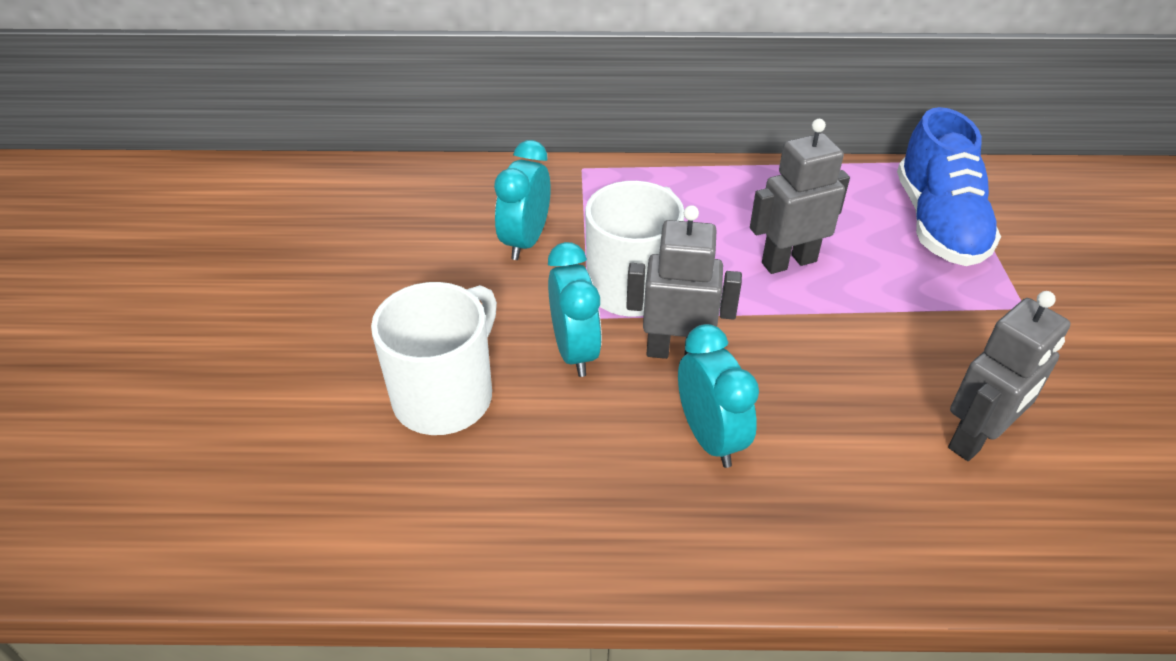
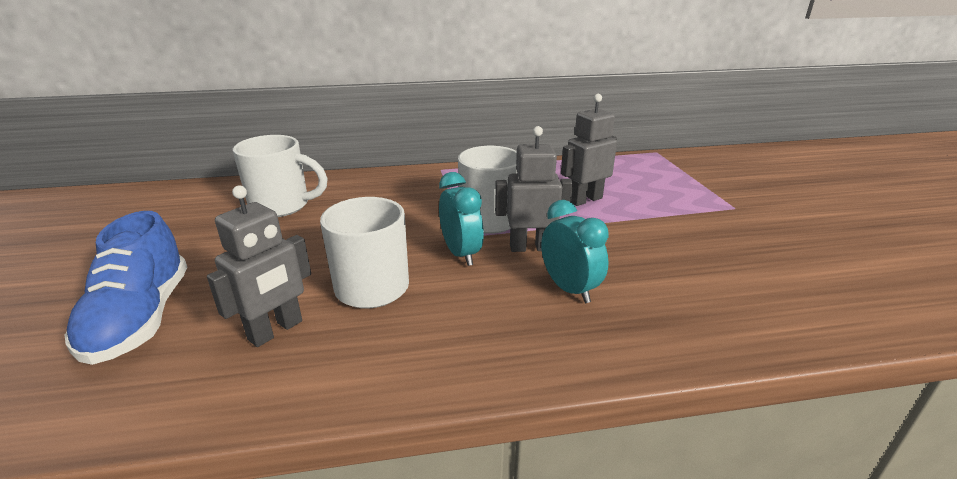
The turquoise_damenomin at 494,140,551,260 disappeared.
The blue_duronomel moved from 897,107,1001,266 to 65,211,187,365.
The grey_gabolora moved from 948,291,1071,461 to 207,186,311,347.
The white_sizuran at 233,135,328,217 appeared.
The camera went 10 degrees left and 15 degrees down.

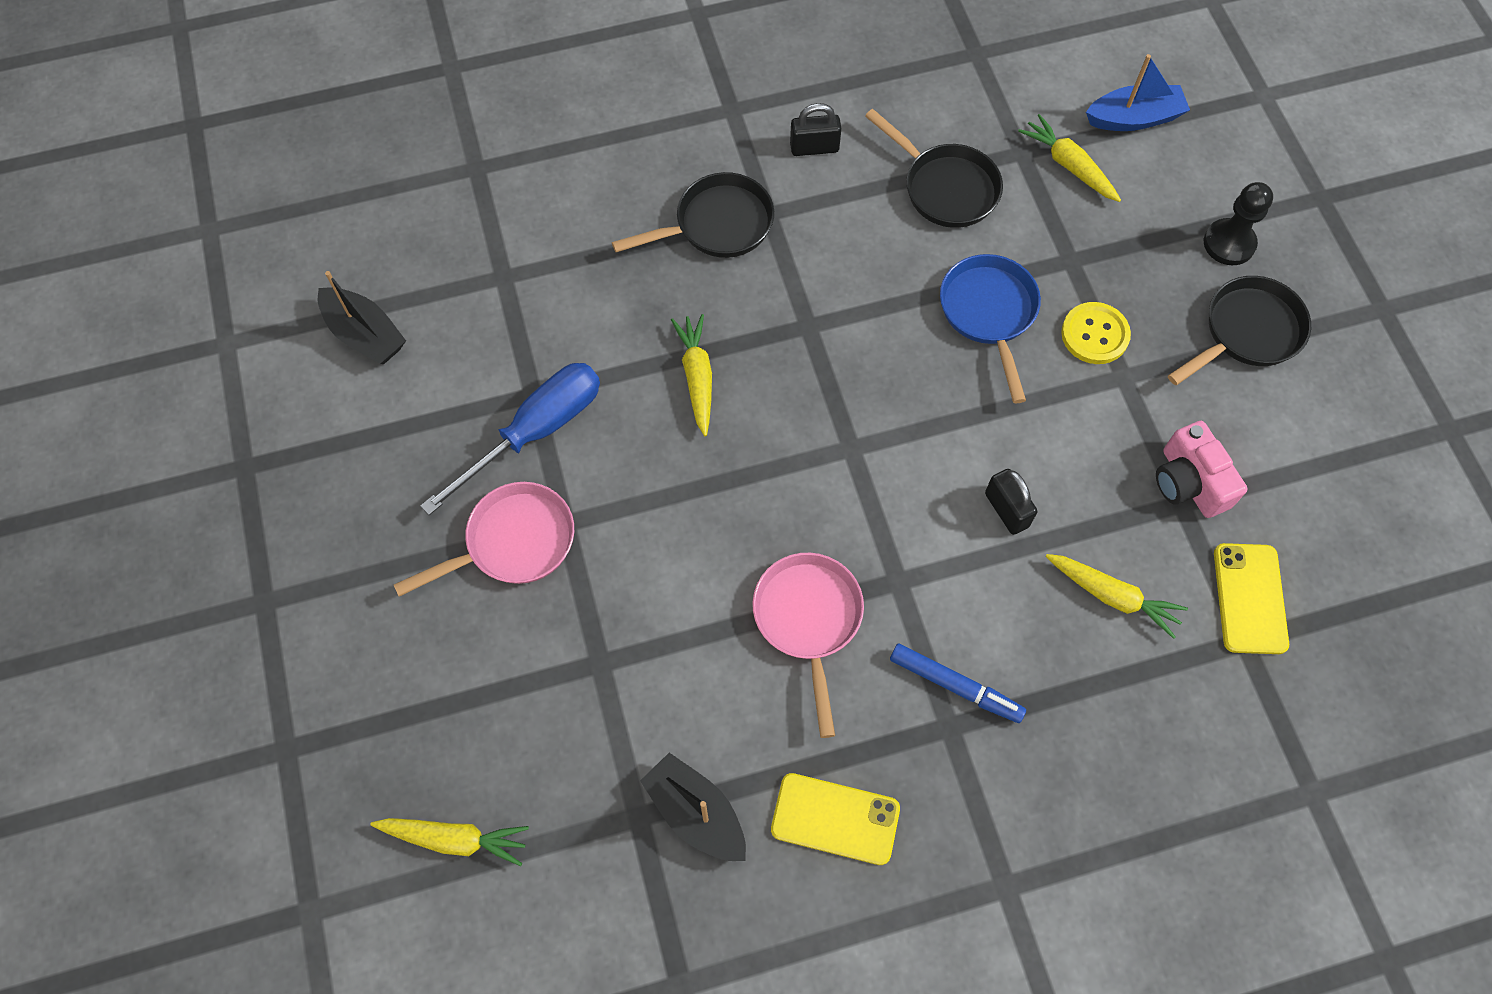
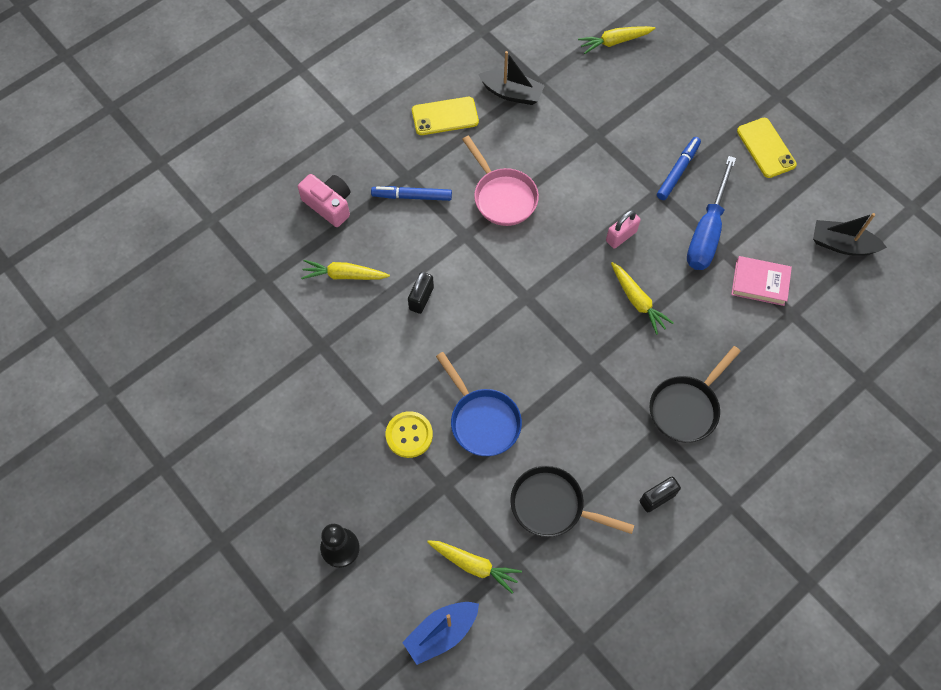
The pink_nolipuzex at 394,482,574,597 was replaced by the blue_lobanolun at 657,137,701,200.
The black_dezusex at 985,469,1037,535 turned 75 degrees clockwise.
The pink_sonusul moved from 1156,421,1248,518 to 298,174,350,227.
The black_nolipuzex at 1168,276,1311,385 disappeared.
The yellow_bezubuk moved from 1214,543,1289,654 to 737,118,797,178.
The pink_dezusex at 606,210,641,249 appeared.
The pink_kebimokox at 731,256,792,306 appeared.
The camera went 155 degrees right and 0 degrees up.

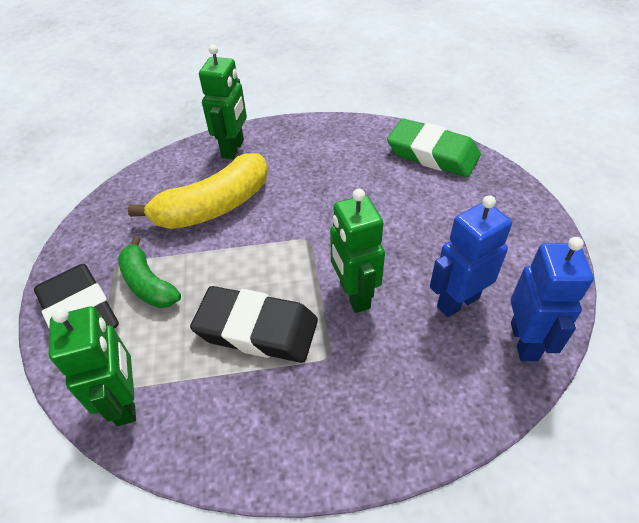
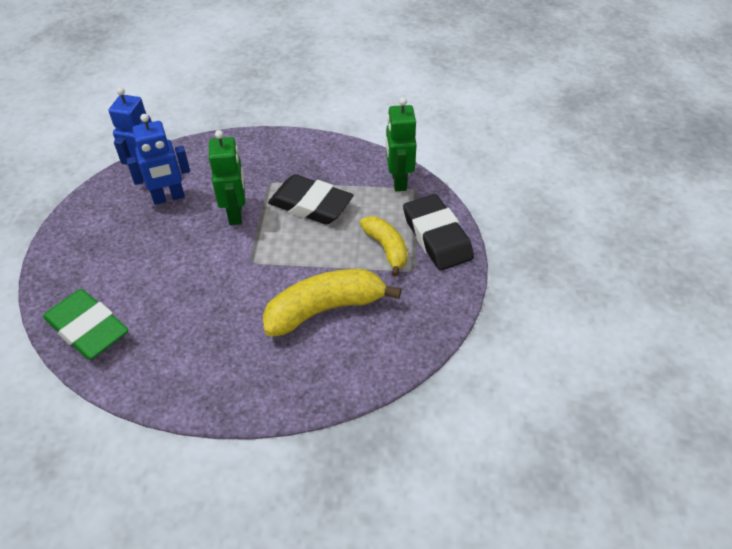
The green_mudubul at 118,236,181,308 became the yellow_mudubul at 360,216,408,277.
The green_gabolora at 199,45,247,160 disappeared.
The camera went 170 degrees left and 0 degrees up.

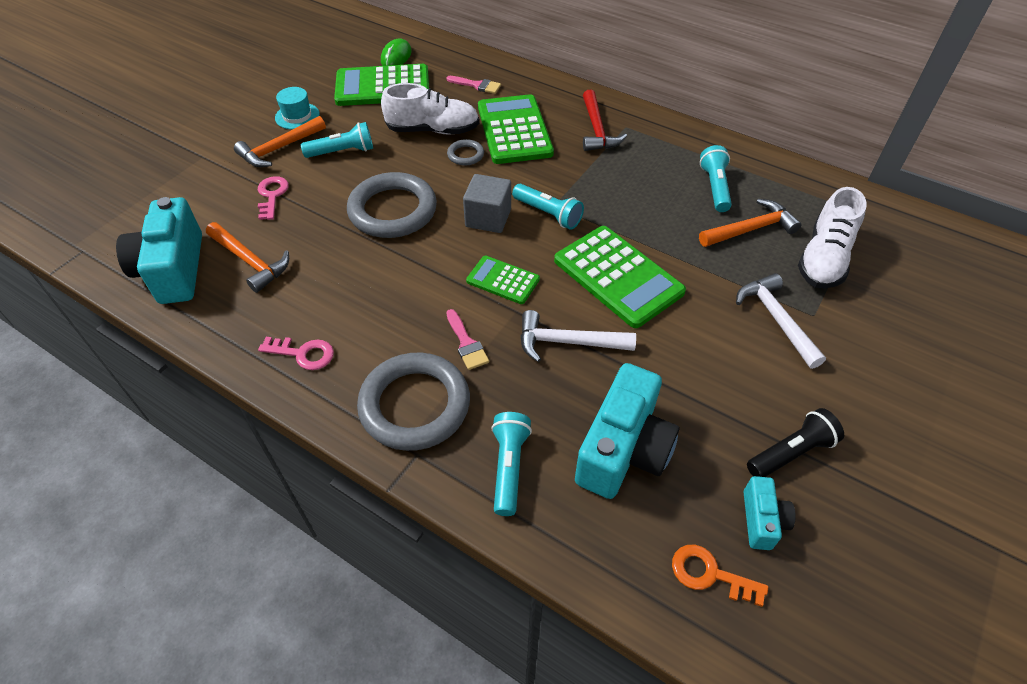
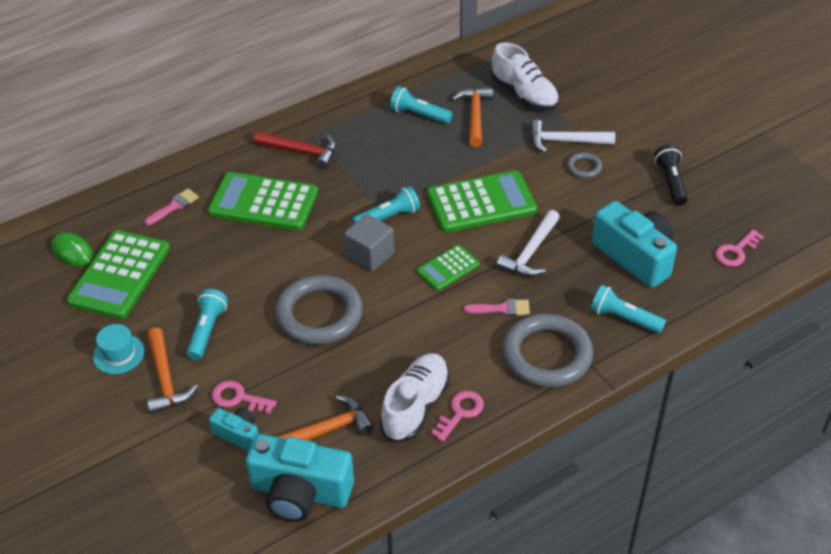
The white_duronomel moved from 381,83,480,134 to 380,353,450,442.
The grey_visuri moved from 447,139,484,166 to 567,153,602,178.
The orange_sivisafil at 672,545,768,607 became the pink_sivisafil at 715,230,764,267.
The turquoise_sonusul moved from 744,476,796,550 to 209,408,258,452.
The camera went 65 degrees left and 5 degrees down.

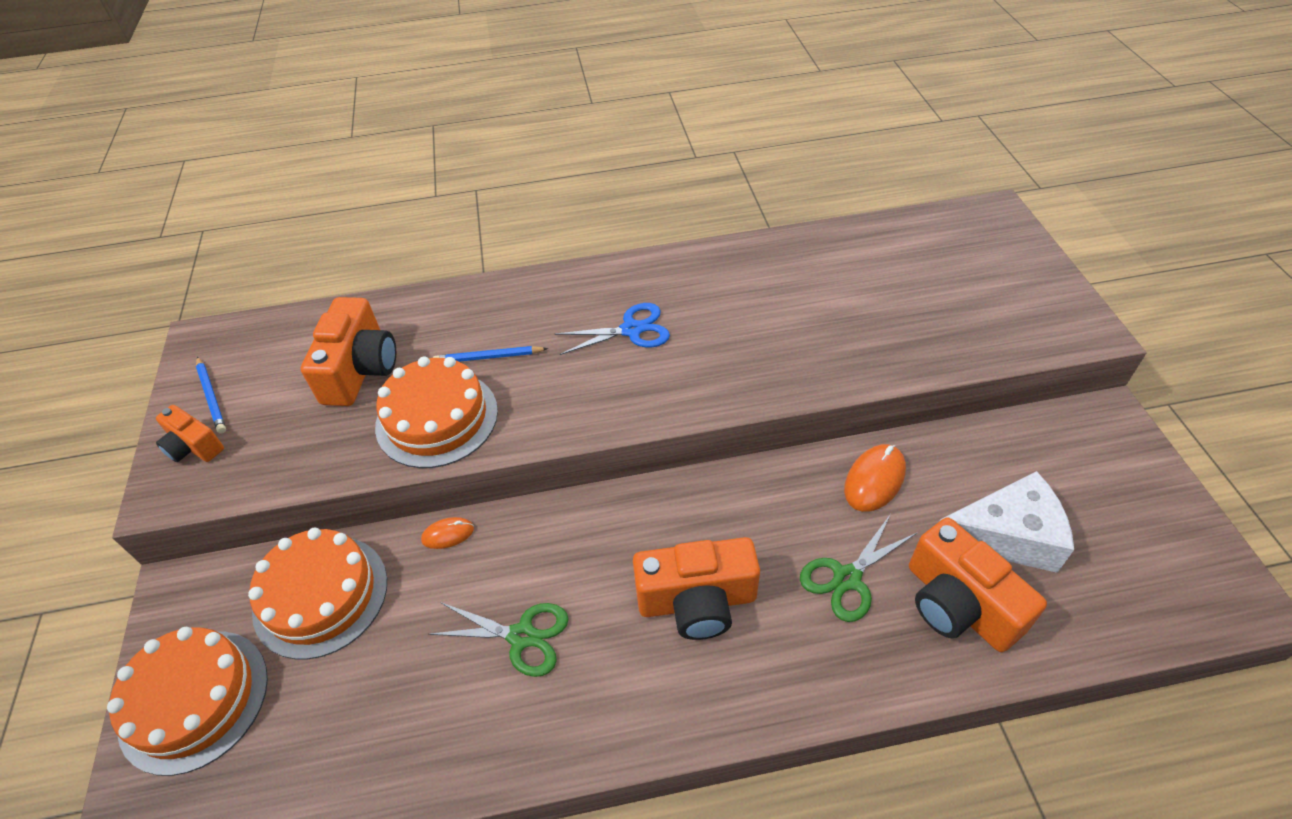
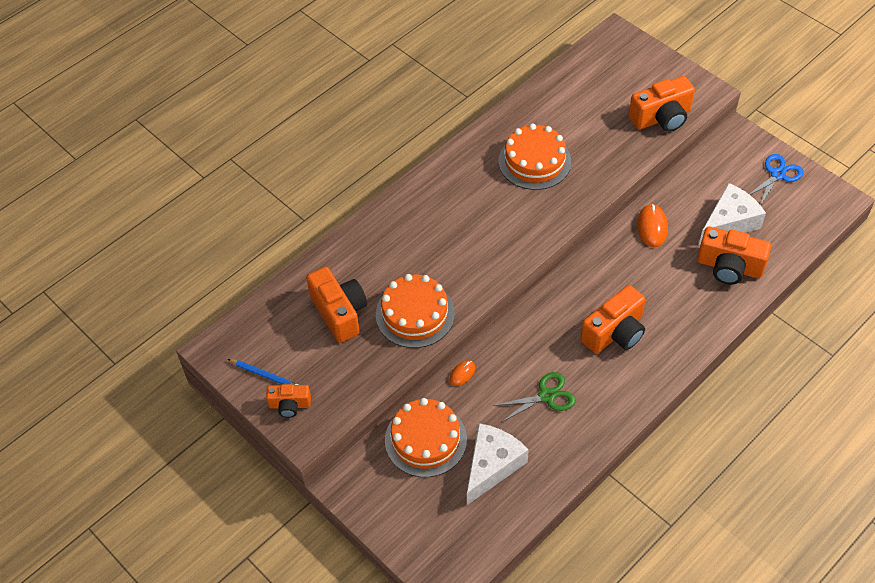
The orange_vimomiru moved from 107,627,268,776 to 499,124,571,190.
The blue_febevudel at 433,346,548,362 disappeared.
The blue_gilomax moved from 555,303,670,355 to 749,154,804,205.
The green_gilomax at 800,514,917,622 disappeared.
The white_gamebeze at 467,423,529,505 appeared.
The orange_sonusul at 629,76,695,132 appeared.
The camera went 35 degrees left and 5 degrees up.

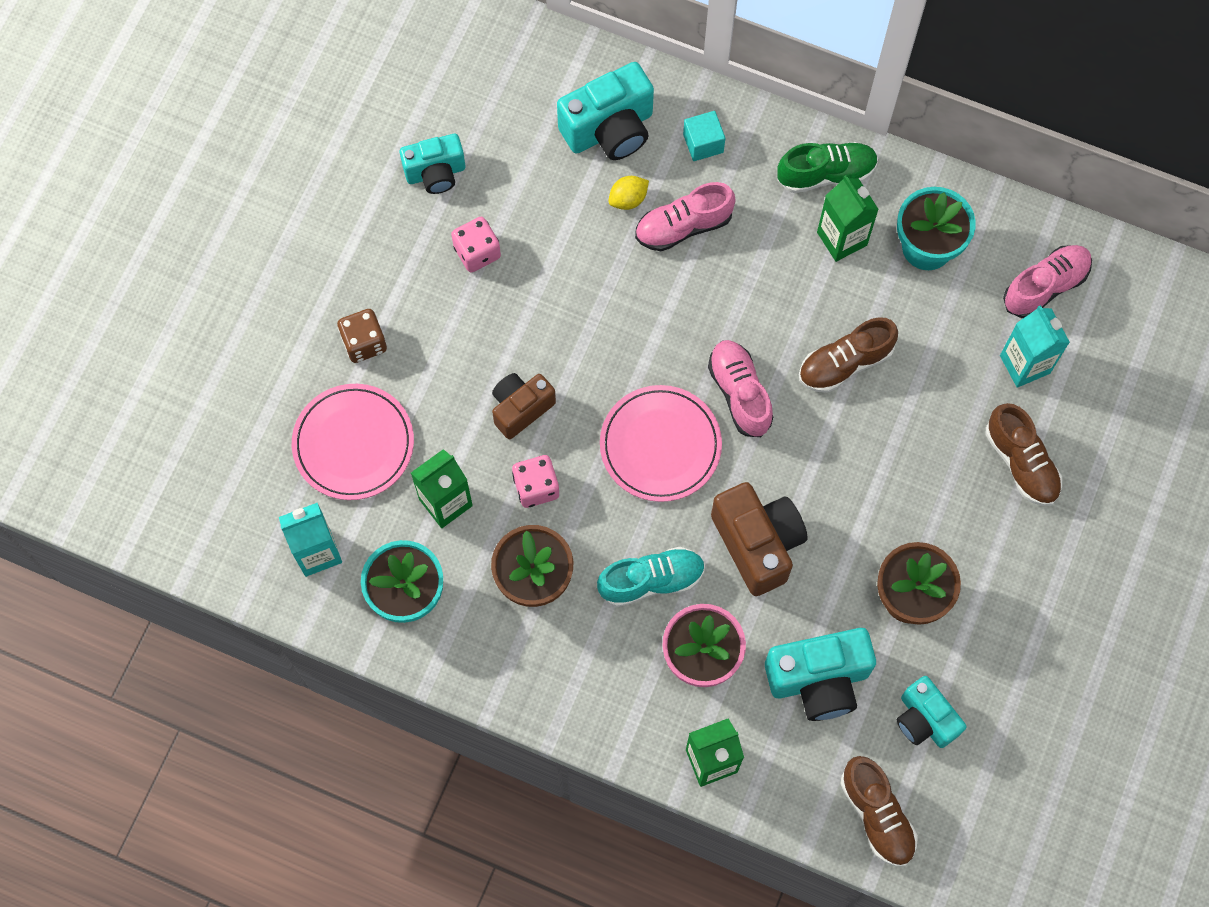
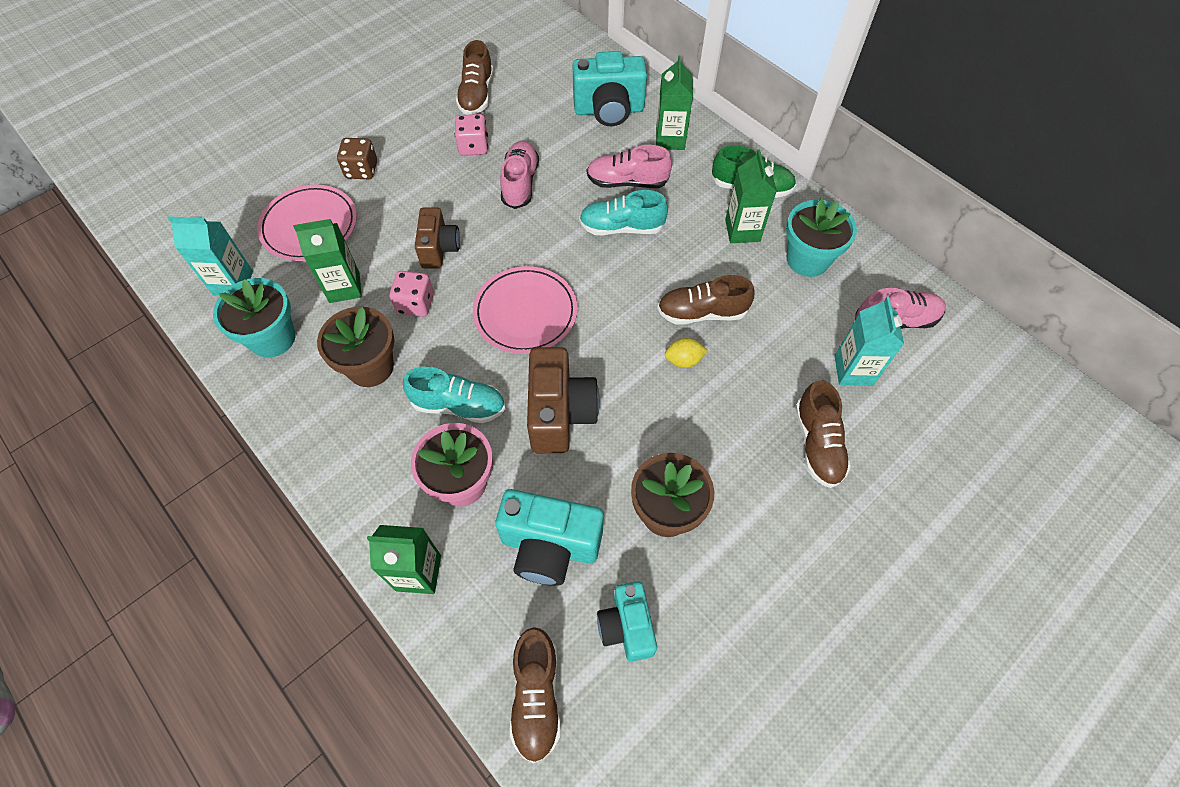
The turquoise_sonusul at 400,134,465,194 was replaced by the brown_duronomel at 456,40,493,115.
The brown_sonusul at 492,373,556,439 turned 105 degrees clockwise.
The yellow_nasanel moved from 608,176,649,210 to 665,338,708,368.
The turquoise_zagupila at 683,111,725,161 was replaced by the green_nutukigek at 656,56,693,150.
The pink_duronomel moved from 708,340,773,437 to 500,141,539,209.
The turquoise_duronomel at 579,190,668,235 appeared.
The camera went 25 degrees right and 10 degrees down.

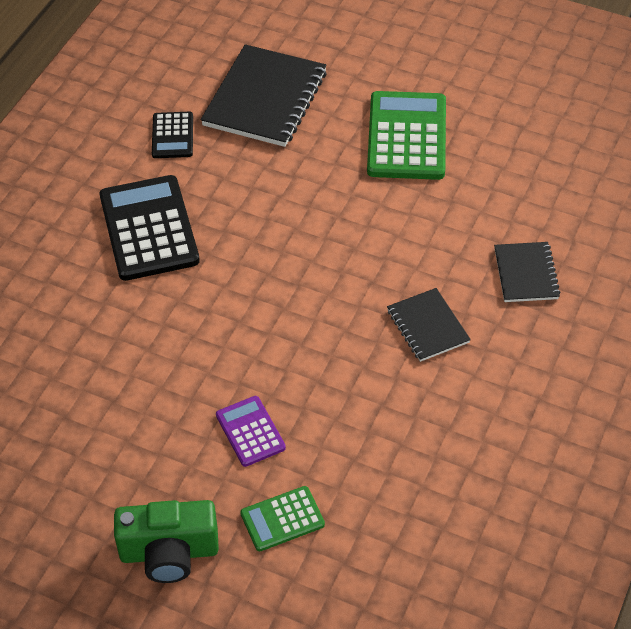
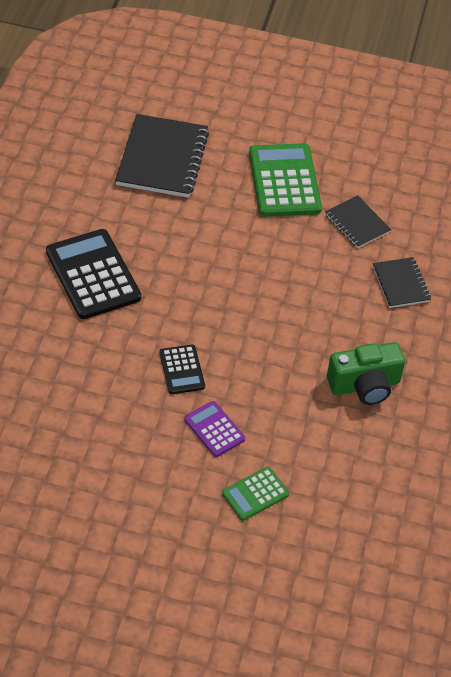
The green_sonusul moved from 114,500,219,583 to 327,342,405,405.
The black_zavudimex moved from 152,112,193,158 to 159,345,205,394.
The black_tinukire moved from 387,288,471,362 to 325,195,391,248.
The camera went 15 degrees left and 0 degrees up.

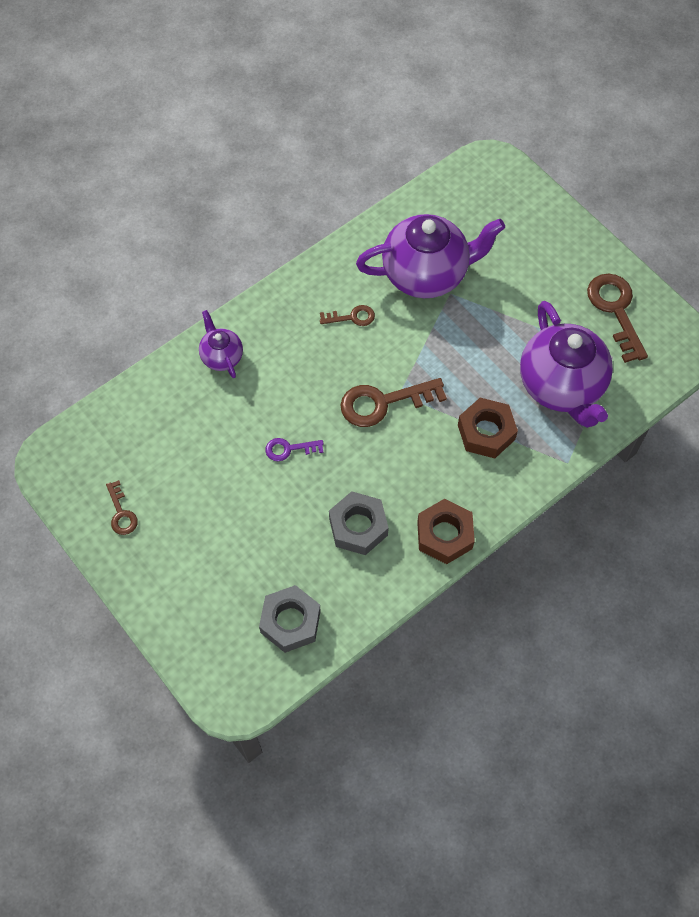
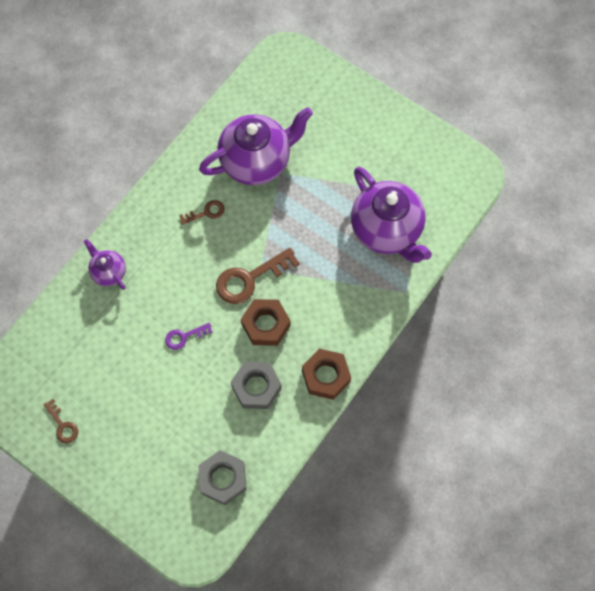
The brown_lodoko moved from 458,398,518,458 to 241,299,291,346.
The brown_sivisafil at 587,274,648,363 disappeared.
The camera went 15 degrees left and 5 degrees up.

